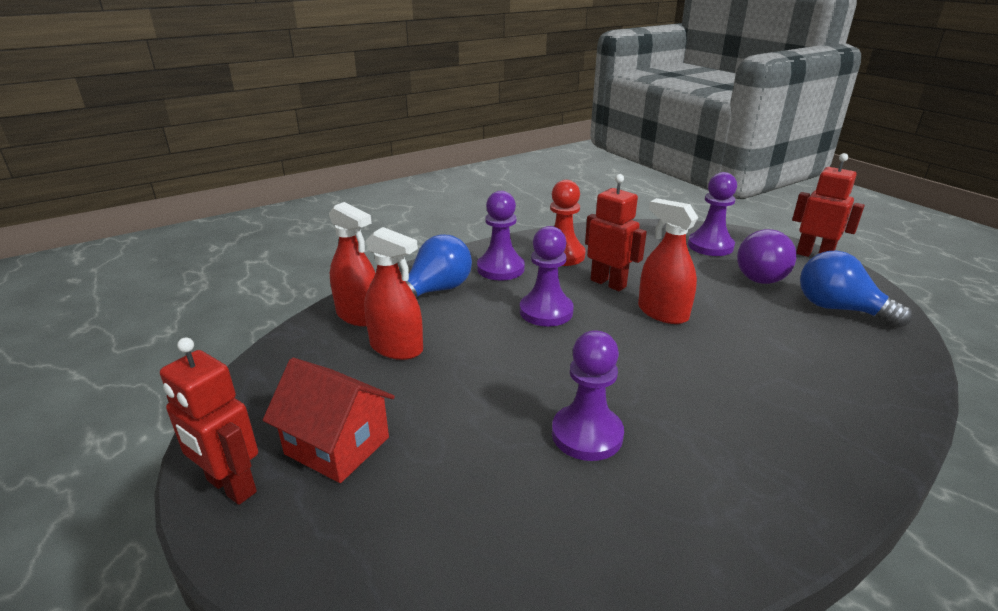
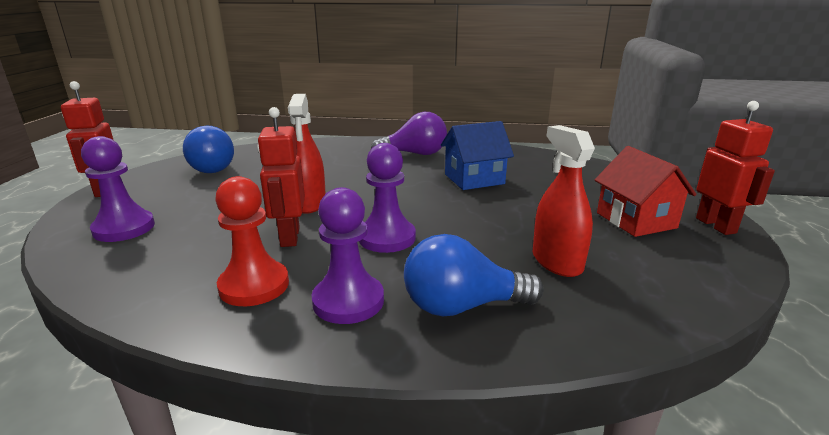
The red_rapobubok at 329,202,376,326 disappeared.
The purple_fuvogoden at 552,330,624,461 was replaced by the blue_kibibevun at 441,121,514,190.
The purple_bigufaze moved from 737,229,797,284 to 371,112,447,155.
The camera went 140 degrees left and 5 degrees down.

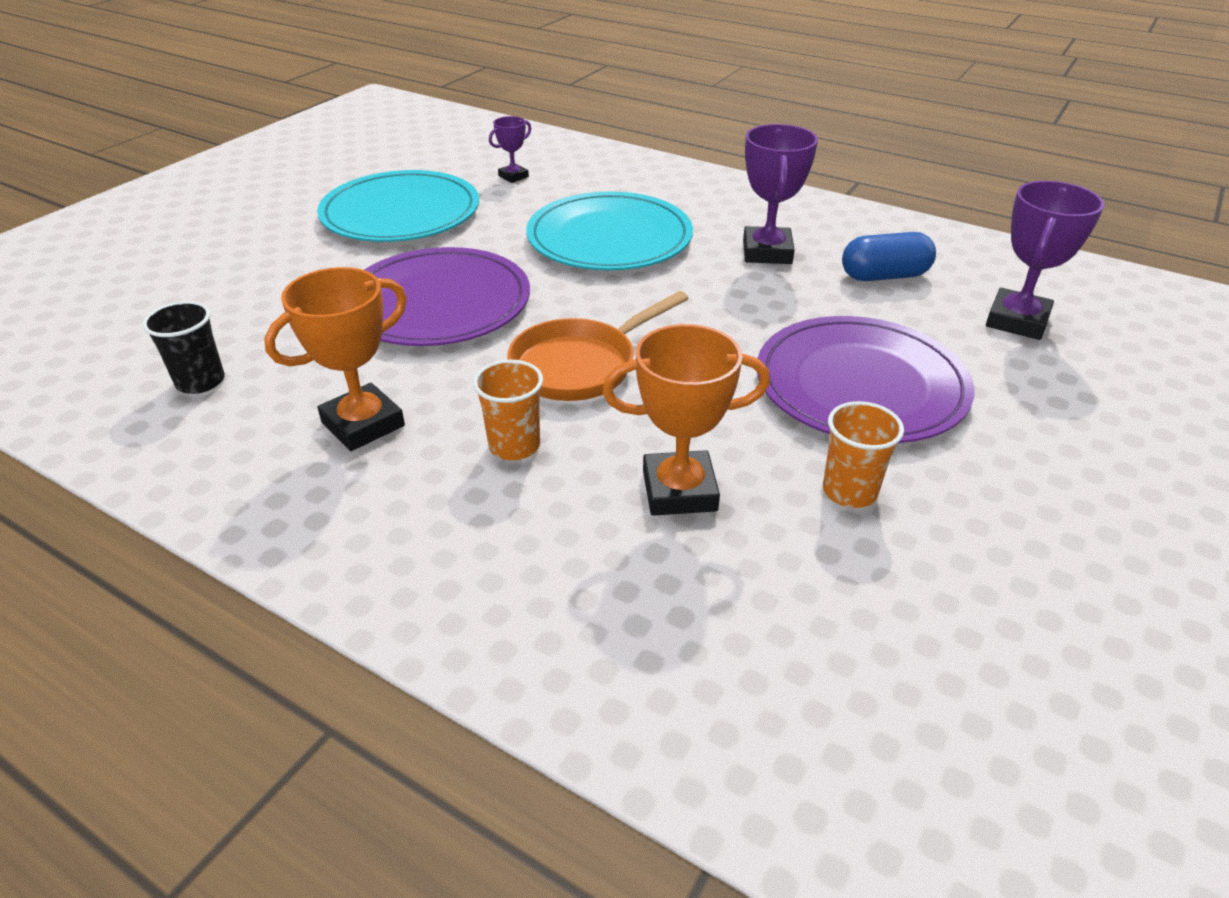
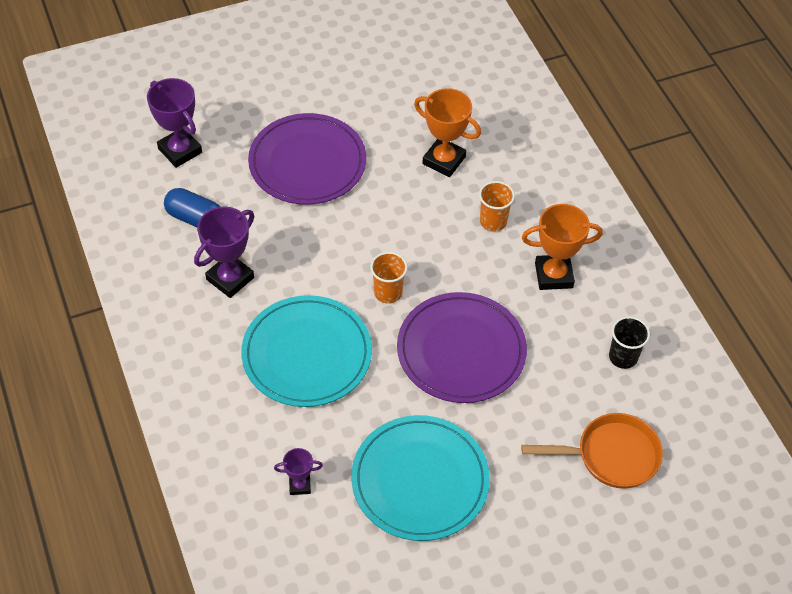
The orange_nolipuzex moved from 507,291,689,401 to 521,413,663,489.
The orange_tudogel moved from 823,401,904,508 to 370,252,408,304.
The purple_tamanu at 986,181,1104,340 turned 75 degrees clockwise.
The camera went 145 degrees left and 15 degrees up.

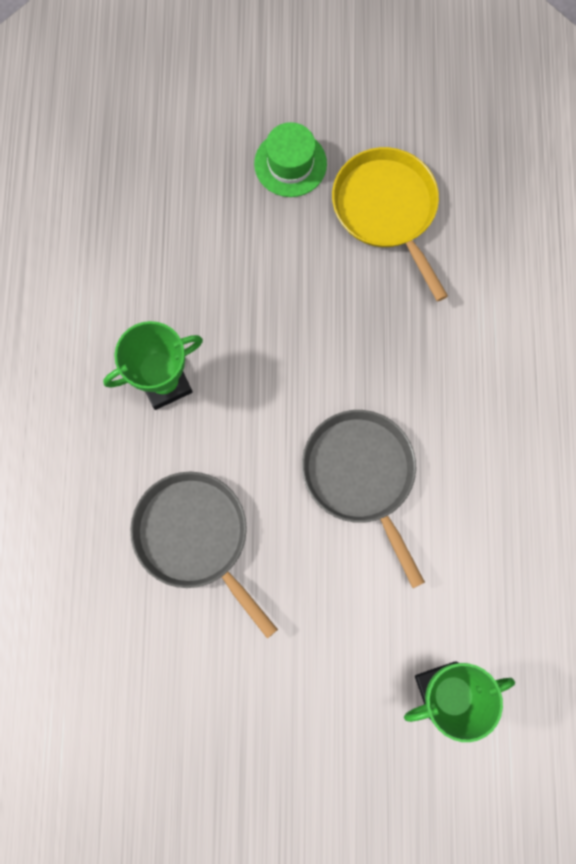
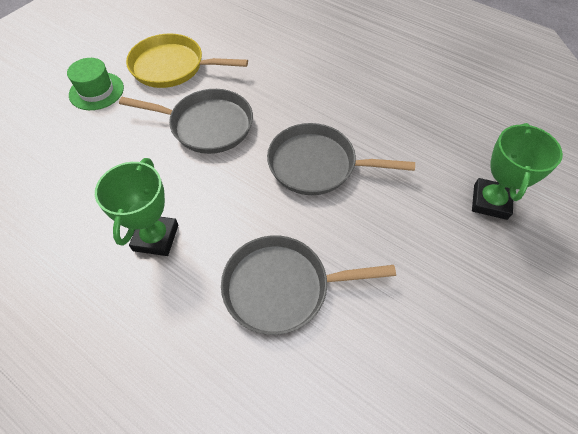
The grey_nolipuzex at 119,89,253,154 appeared.
The camera went 55 degrees left and 20 degrees down.

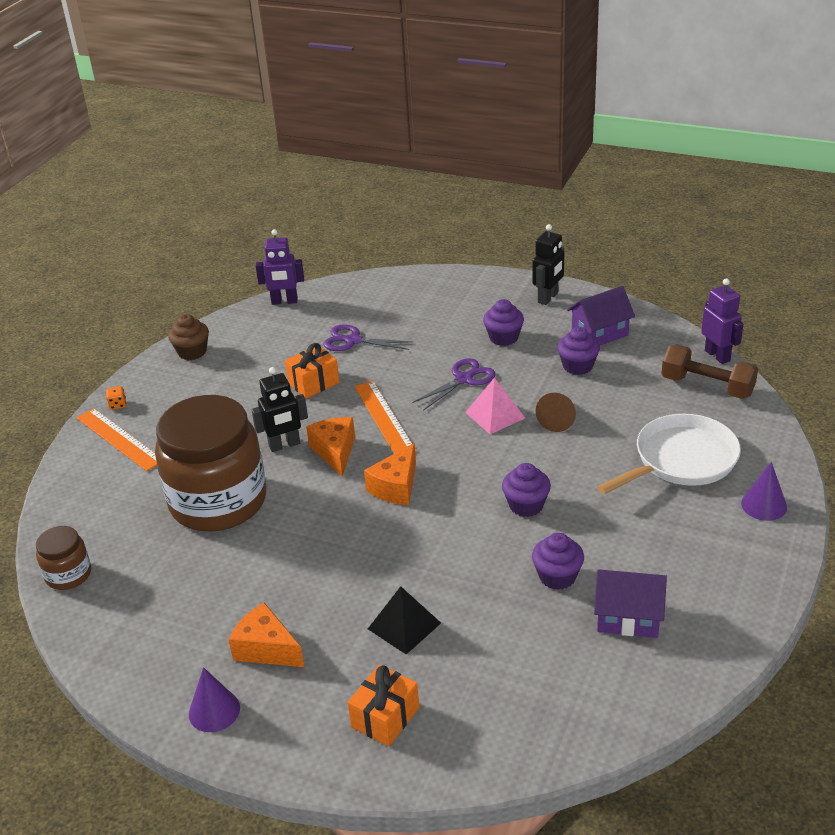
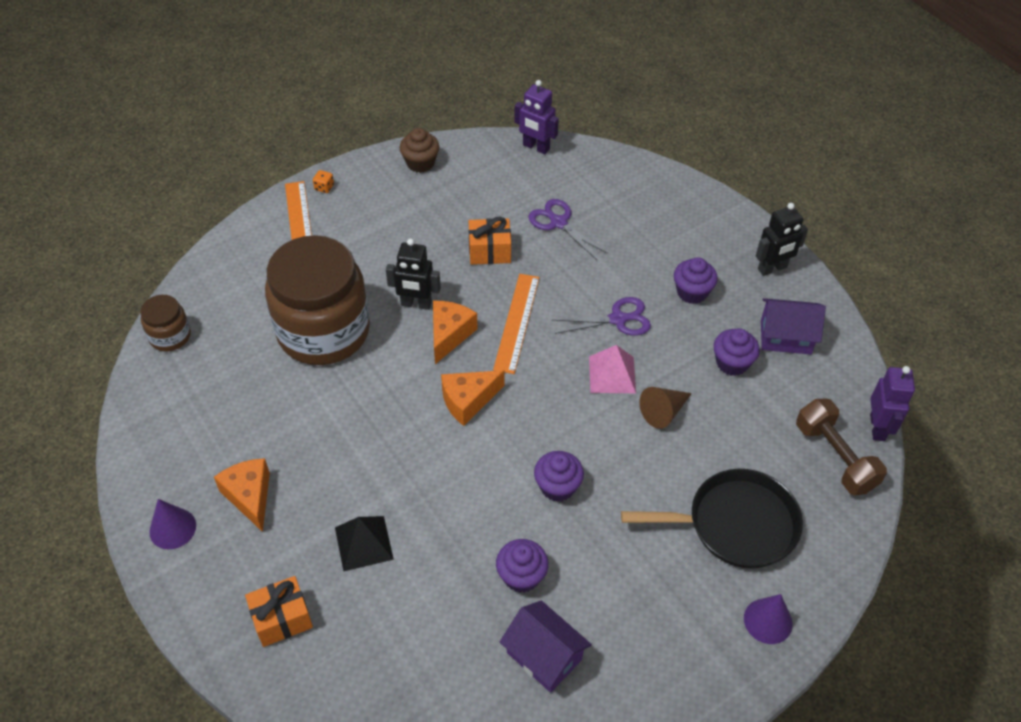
The white_nolipuzex at 597,414,741,494 became the black_nolipuzex at 621,469,803,568.
The camera went 30 degrees right and 15 degrees up.

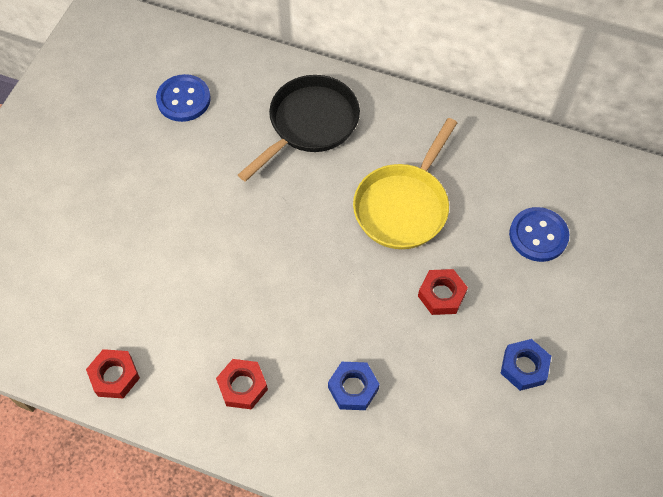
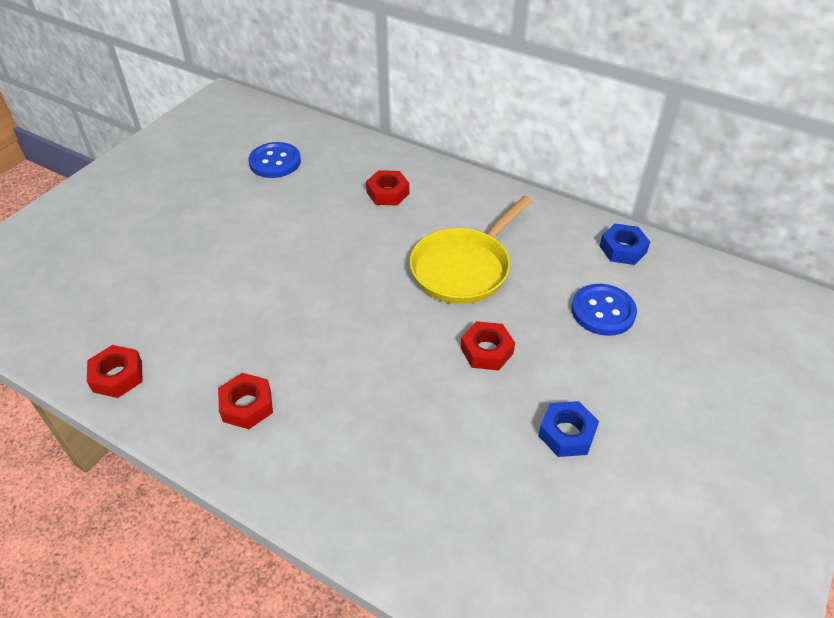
The black_nolipuzex at 238,75,360,182 was replaced by the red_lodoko at 366,170,409,206.
The blue_lodoko moved from 328,362,380,410 to 600,224,650,265.
The camera went 10 degrees right and 15 degrees down.

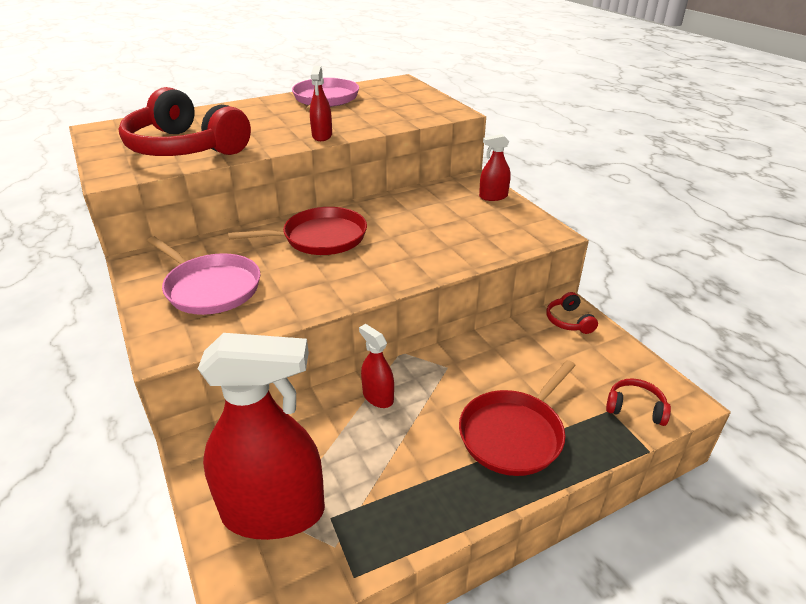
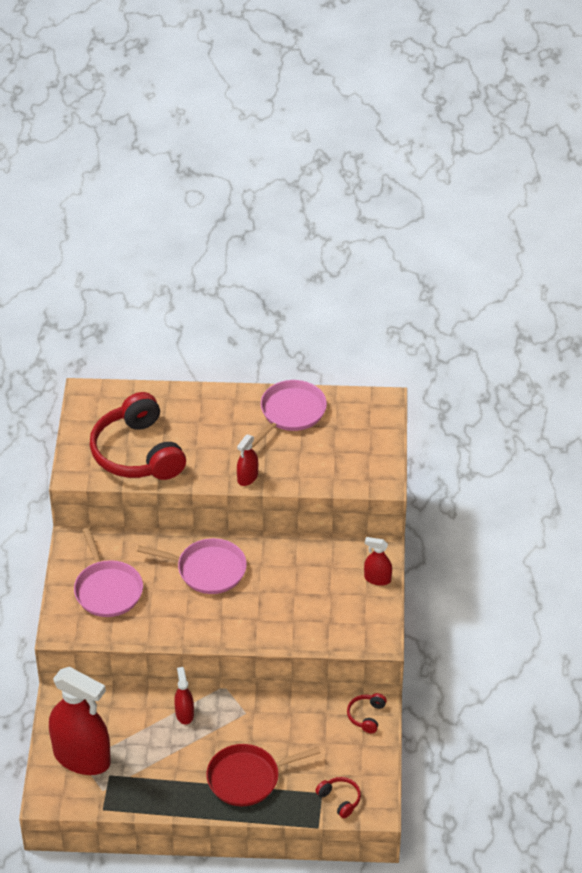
The red_nolipuzex at 228,207,367,255 became the pink_nolipuzex at 137,538,247,594.
The camera went 30 degrees right and 10 degrees up.

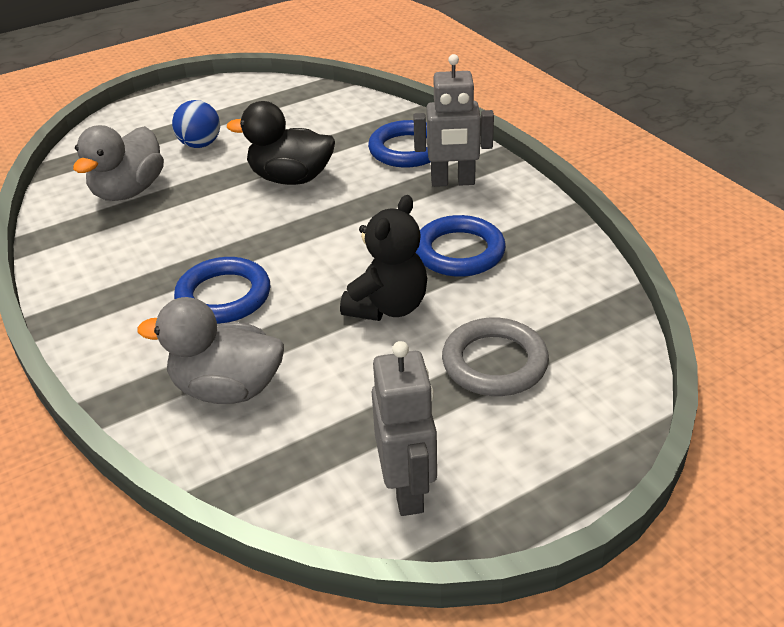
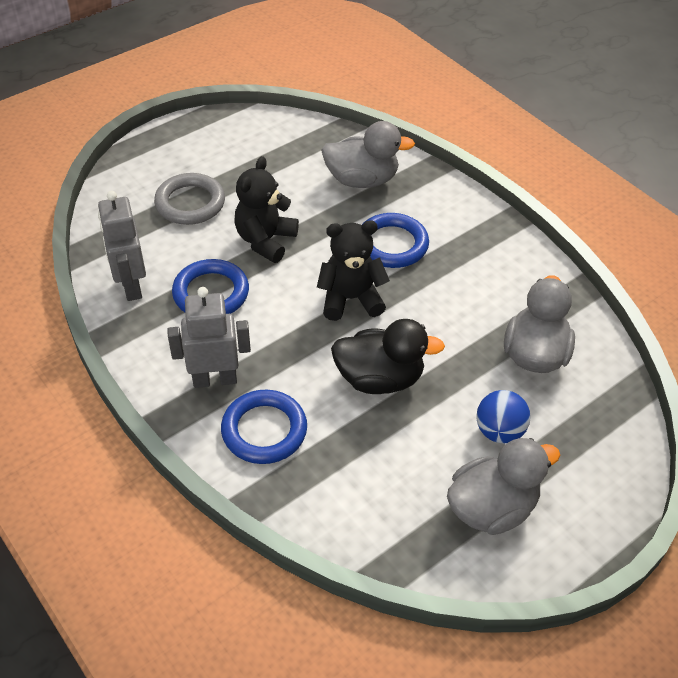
The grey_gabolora moved from 372,341,437,516 to 98,191,146,301.
The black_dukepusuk at 317,220,390,321 appeared.
The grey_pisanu at 447,438,560,535 appeared.
The camera went 170 degrees right and 10 degrees up.

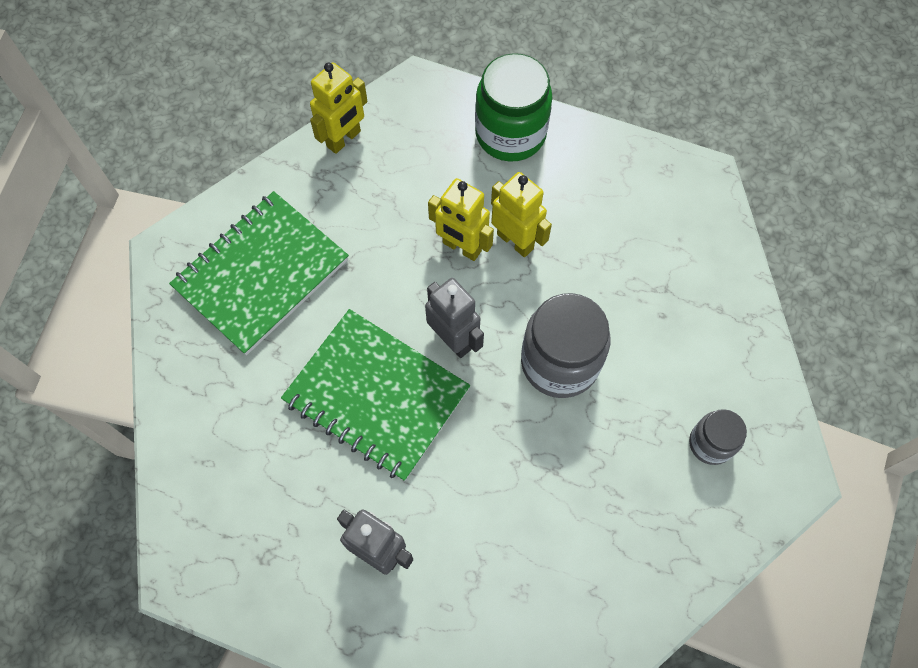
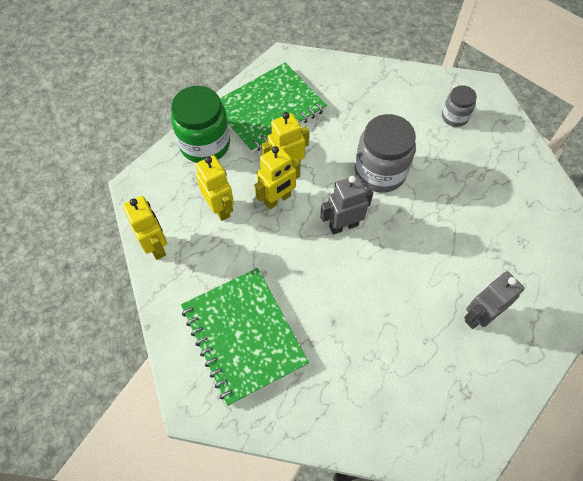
The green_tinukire moved from 281,309,470,481 to 220,63,327,153.
The yellow_gabolora at 196,155,234,221 appeared.
The camera went 70 degrees left and 5 degrees down.

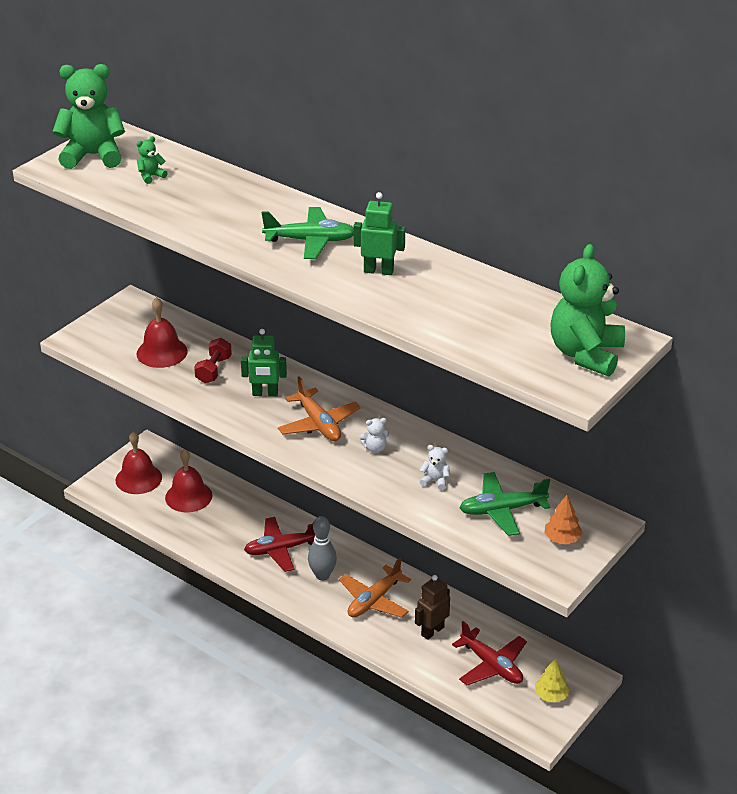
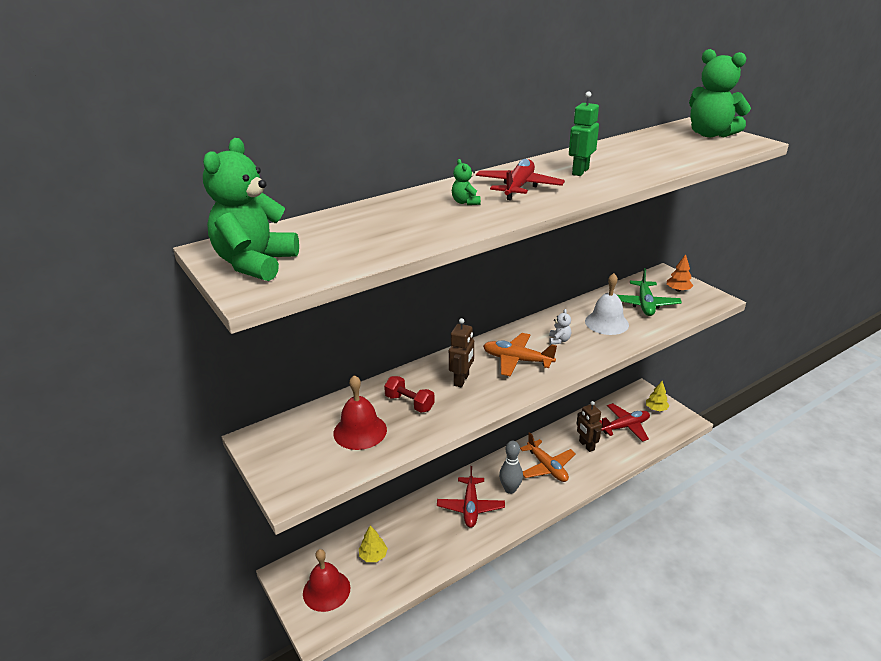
The green_dukepusuk moved from 136,136,168,184 to 452,159,481,205.
The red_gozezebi at 165,449,212,512 was replaced by the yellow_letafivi at 359,525,388,562.
The green_gabolora at 241,329,287,396 became the brown_gabolora at 449,318,474,387.
The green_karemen at 262,207,354,259 became the red_karemen at 476,159,565,201.
The orange_karemen at 278,376,361,441 turned 150 degrees counterclockwise.
The white_dukepusuk at 420,445,450,490 was replaced by the white_gozezebi at 585,273,629,335.
The camera went 70 degrees left and 5 degrees down.

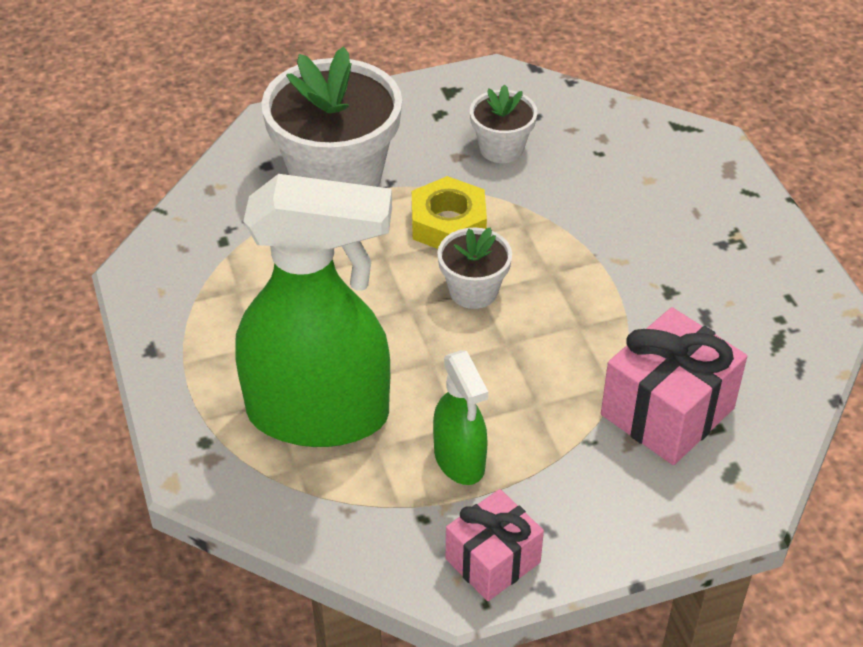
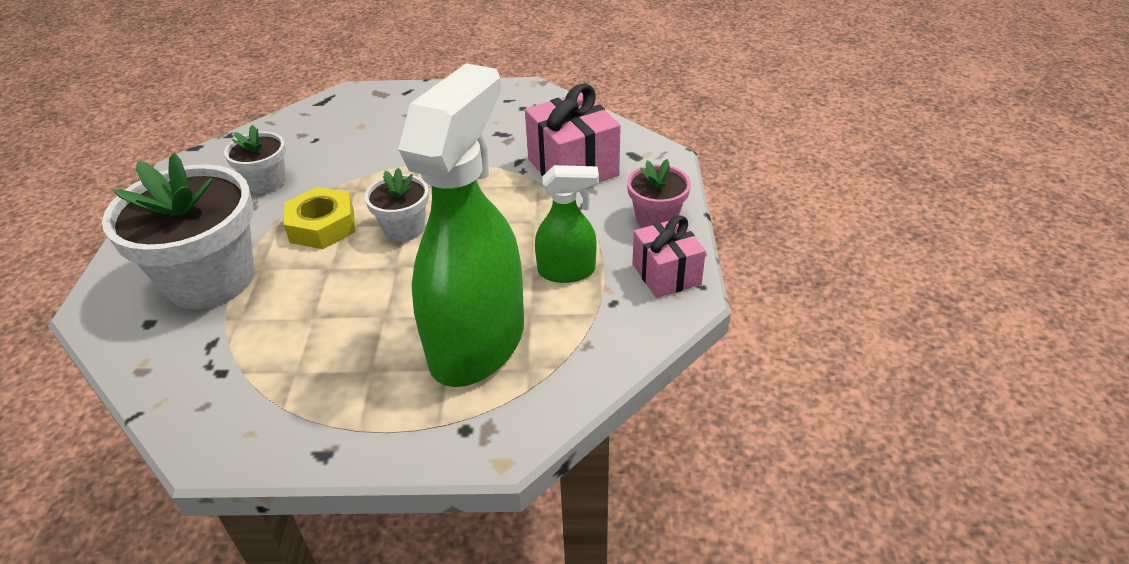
The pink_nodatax at 627,159,691,228 appeared.
The camera went 70 degrees left and 5 degrees down.

